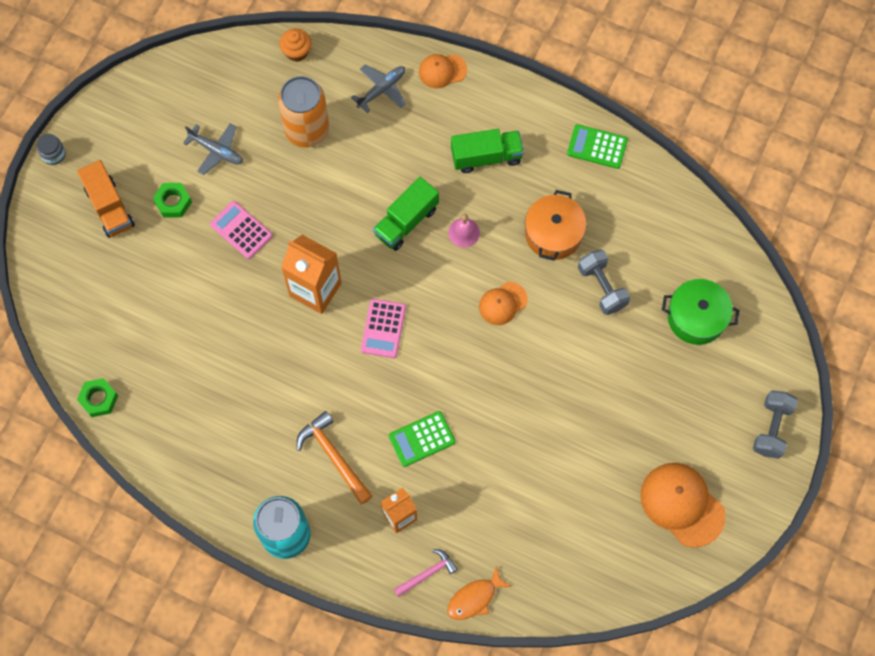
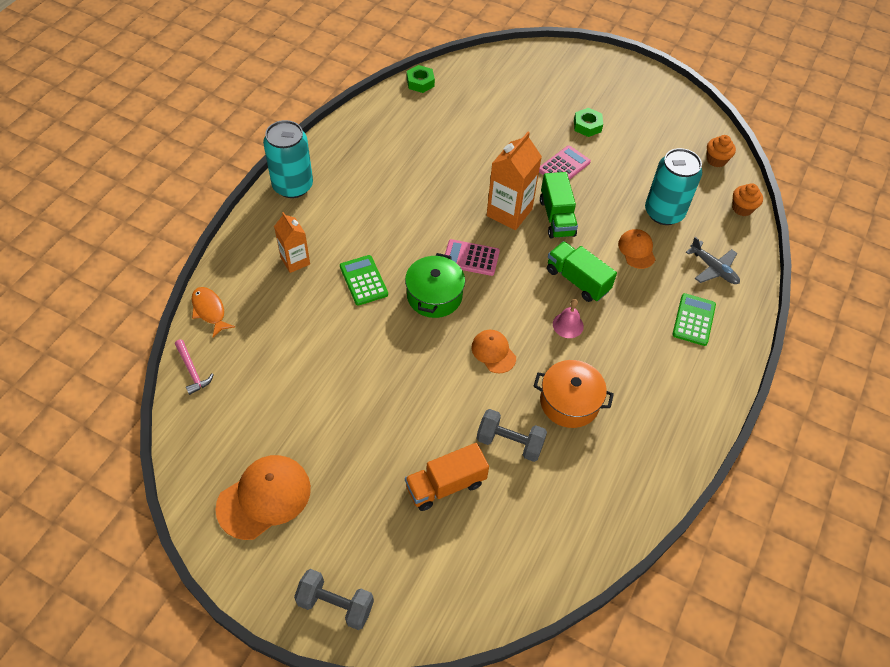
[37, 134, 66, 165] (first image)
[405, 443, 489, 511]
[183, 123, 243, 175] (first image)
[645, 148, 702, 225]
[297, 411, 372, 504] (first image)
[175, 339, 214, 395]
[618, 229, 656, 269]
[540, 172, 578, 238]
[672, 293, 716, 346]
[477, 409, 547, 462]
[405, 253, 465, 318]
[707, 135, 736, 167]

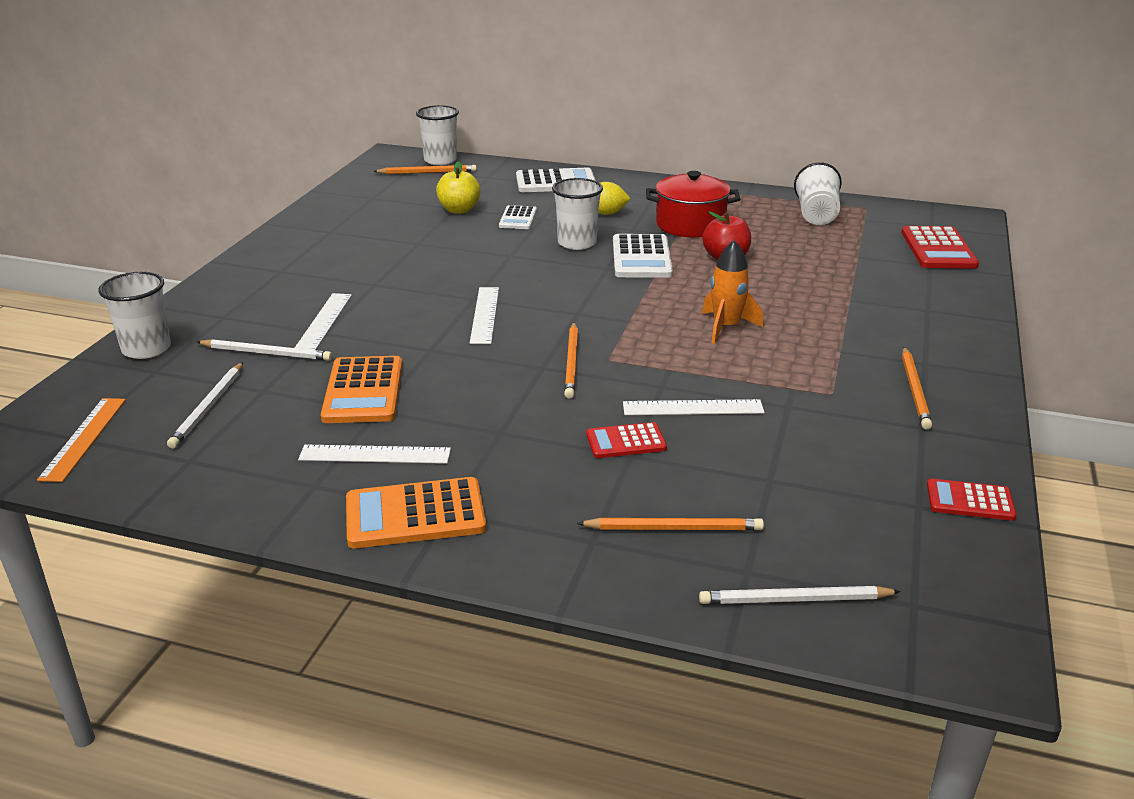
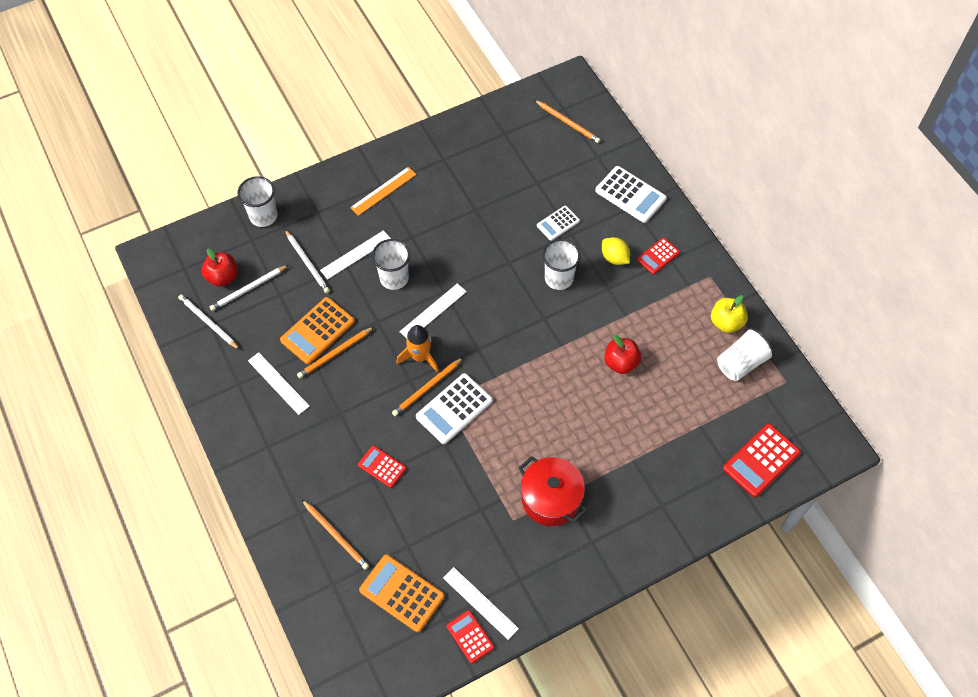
[350, 167, 416, 216]
[359, 555, 444, 632]
[372, 239, 410, 290]
[711, 295, 748, 333]
[416, 373, 493, 444]
[443, 567, 519, 640]
[518, 456, 587, 526]
[178, 294, 240, 350]
[396, 325, 438, 372]
[297, 327, 374, 378]
[202, 248, 238, 287]
[637, 237, 680, 274]

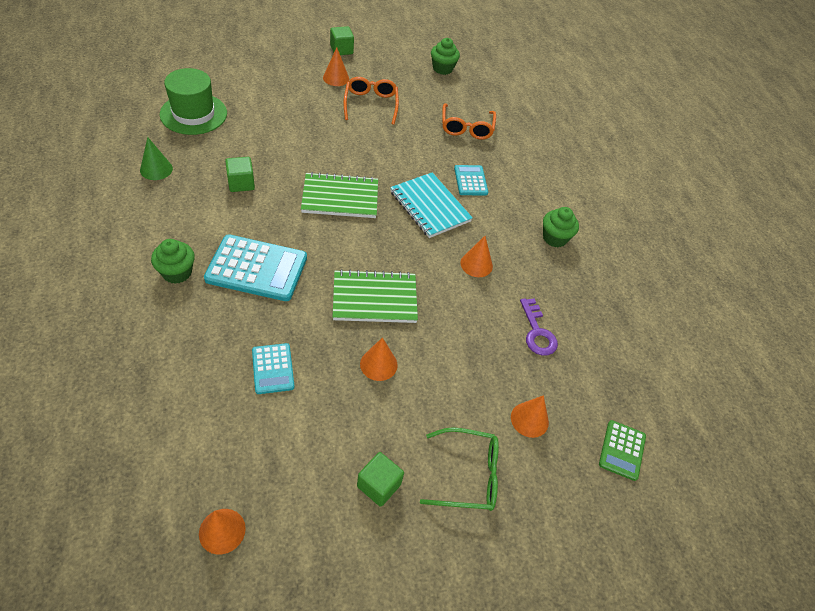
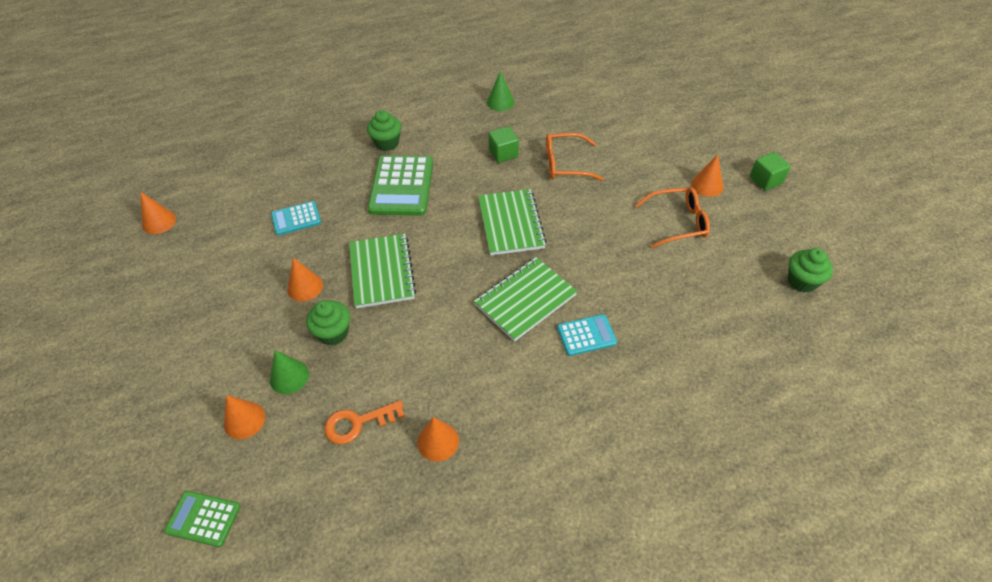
[160, 68, 227, 135] (first image)
[368, 155, 433, 216]
[357, 452, 404, 507] (first image)
[474, 257, 577, 342]
[420, 427, 499, 511] (first image)
[546, 133, 604, 181]
[417, 417, 459, 462]
[324, 400, 405, 444]
[306, 300, 350, 345]
[270, 350, 309, 394]

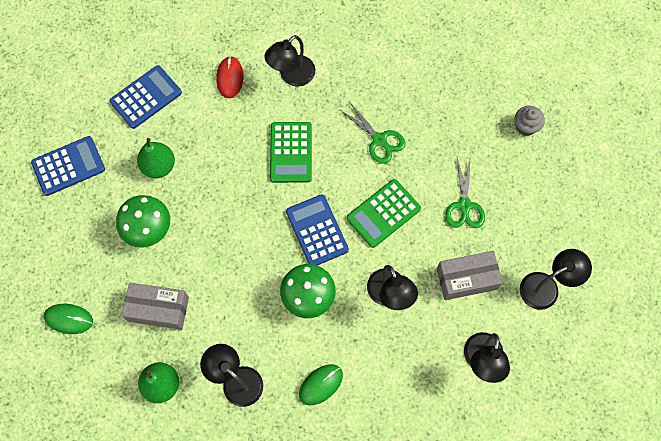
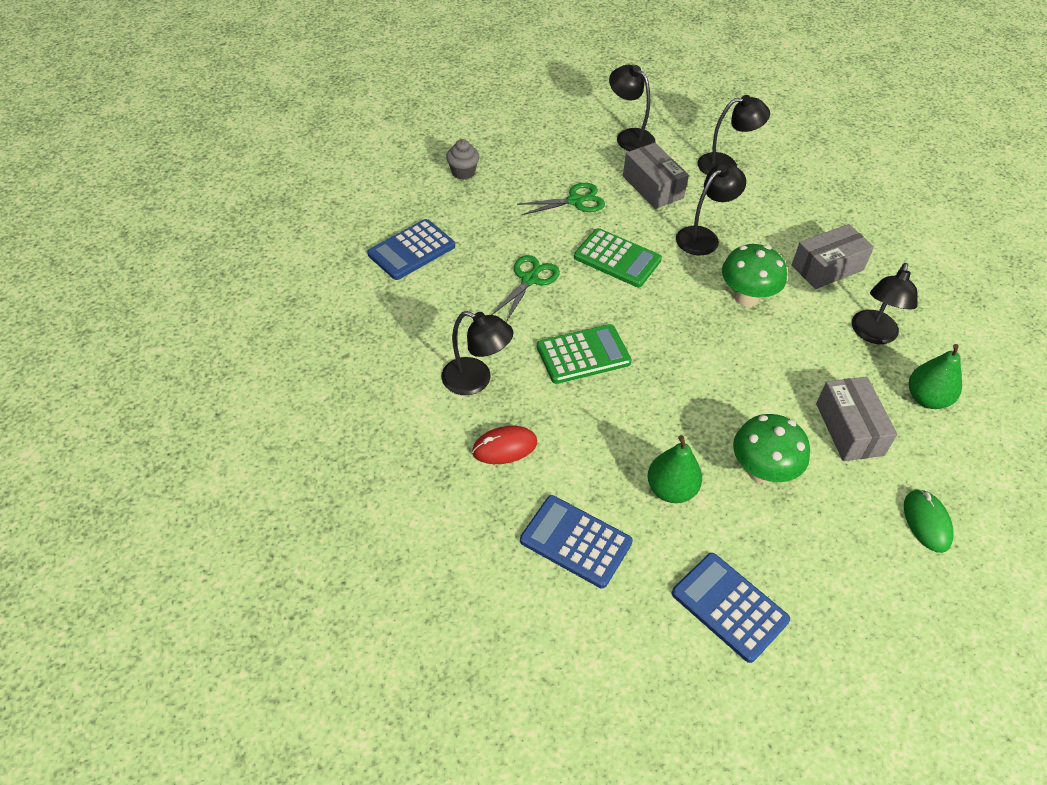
[367, 219, 455, 280]
[792, 224, 874, 289]

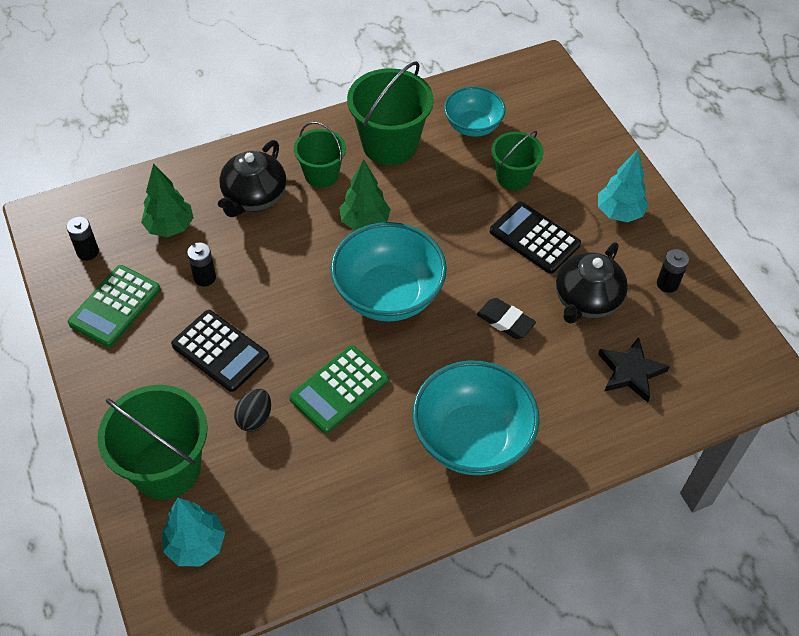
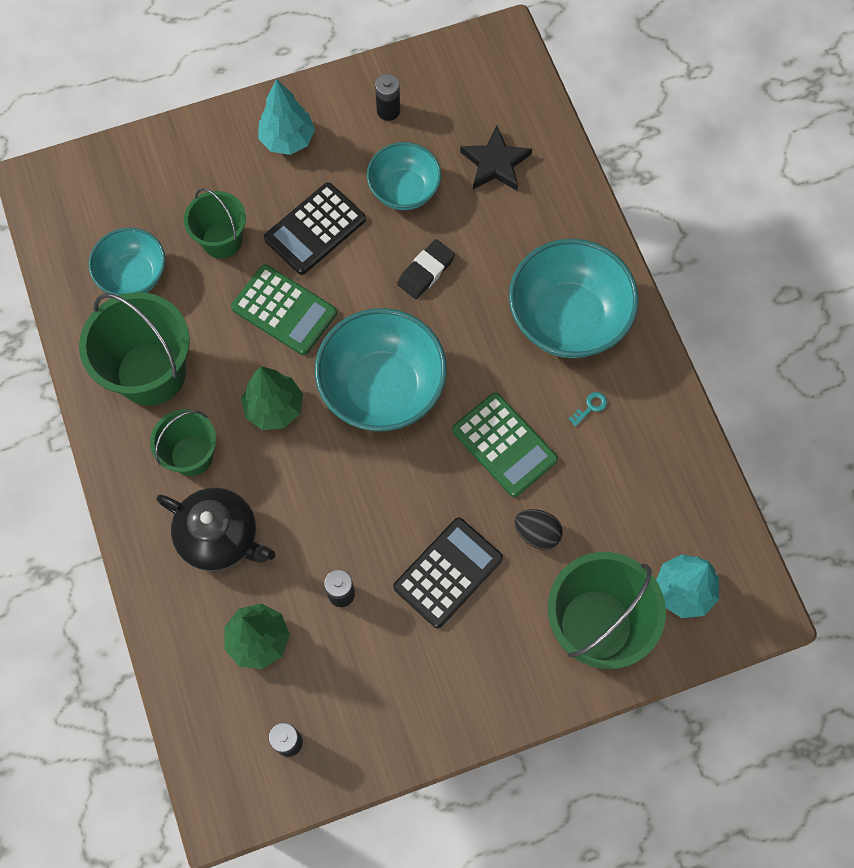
[231, 265, 337, 355]
[367, 142, 441, 210]
[568, 392, 607, 426]

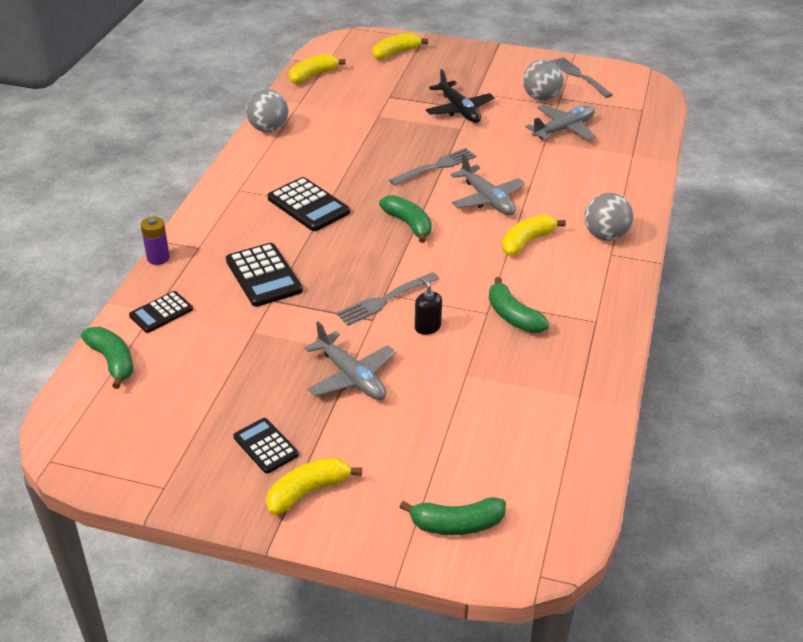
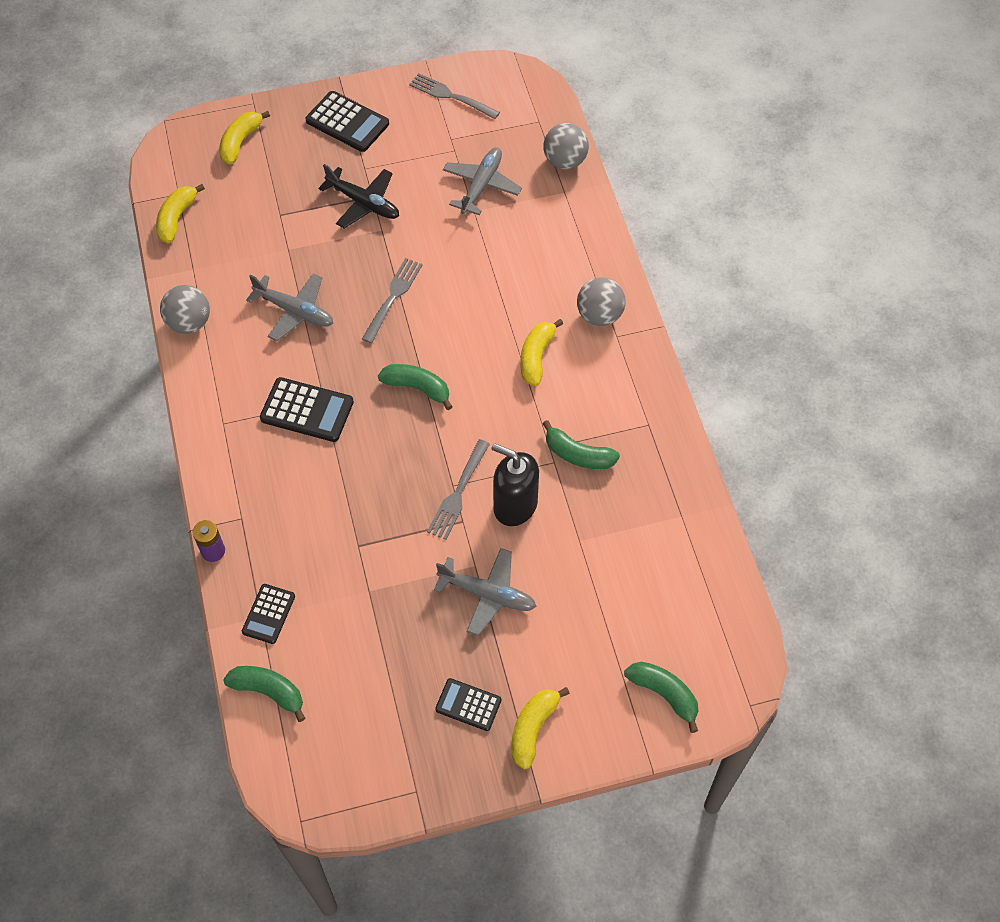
[306, 91, 389, 152]
[624, 662, 699, 733]
[491, 443, 539, 526]
[246, 273, 333, 341]
[543, 123, 589, 169]

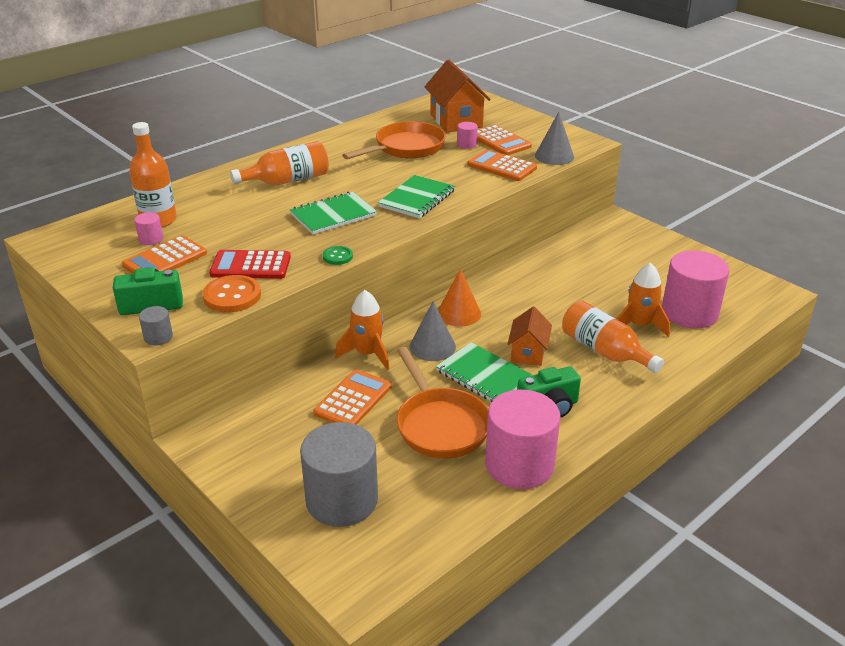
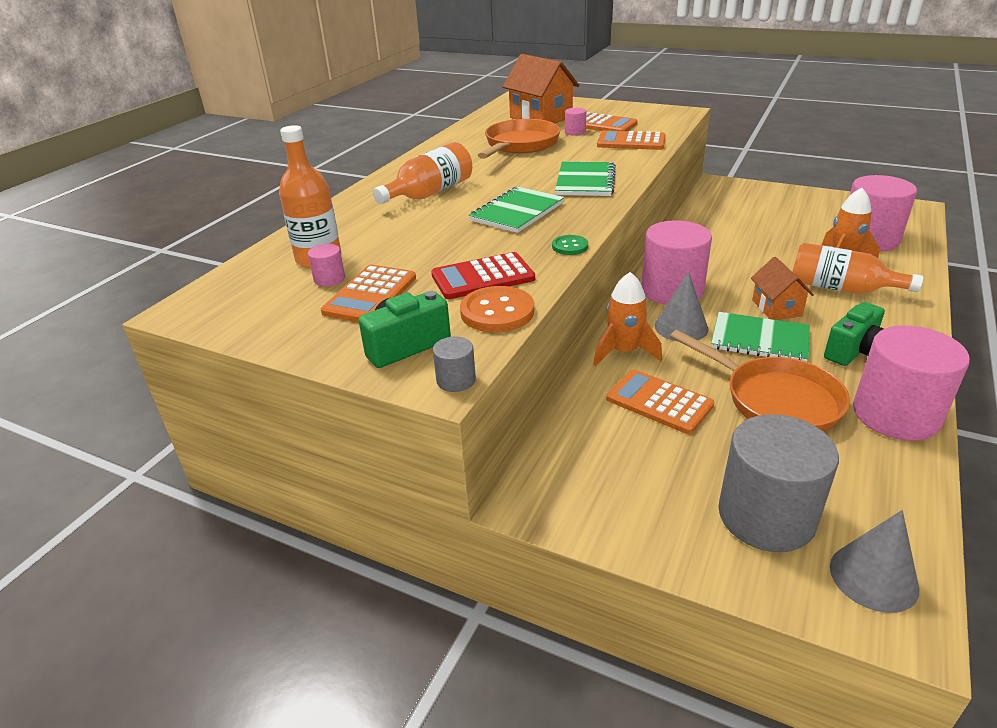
[606, 369, 714, 434]
[642, 221, 712, 305]
[830, 510, 919, 613]

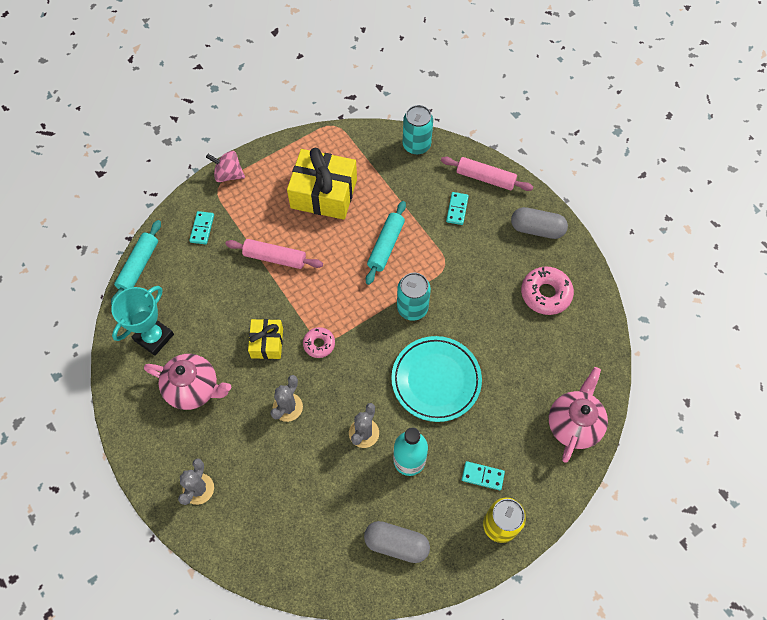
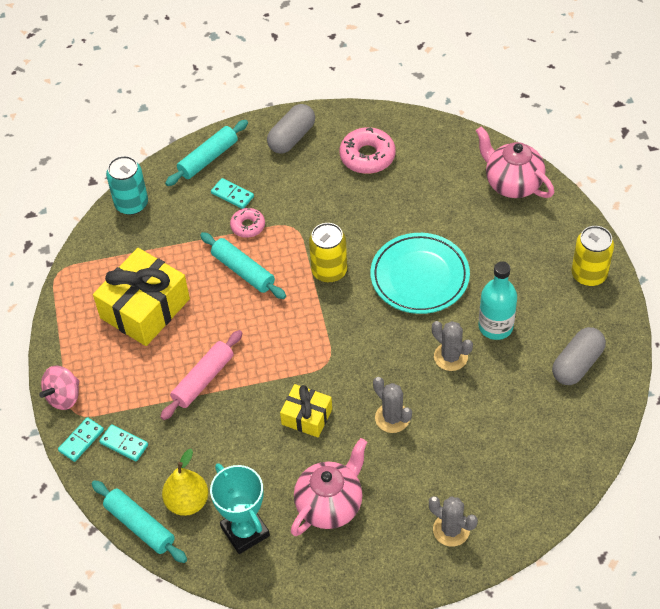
[230, 208, 265, 238]
[309, 223, 347, 283]
[165, 120, 248, 186]
[58, 417, 104, 462]
[162, 449, 208, 516]

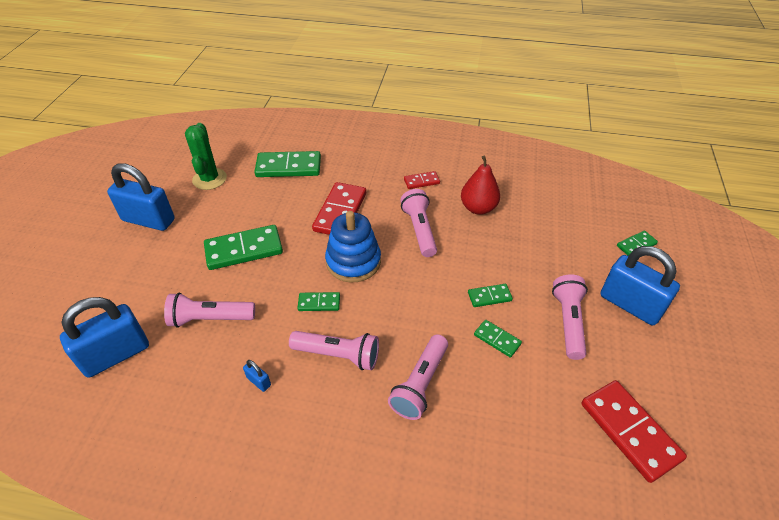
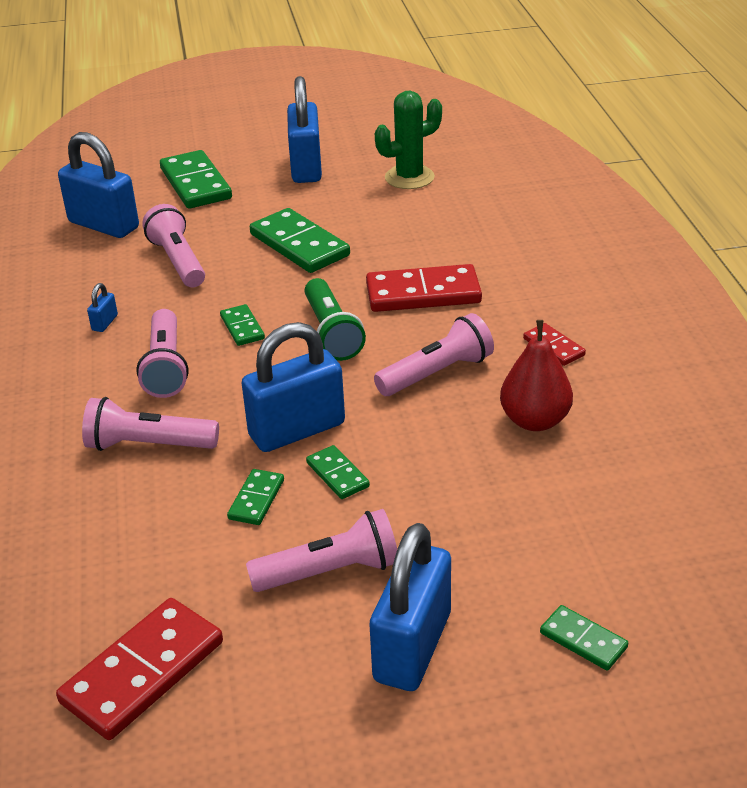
[160, 150, 232, 209]
[305, 278, 366, 361]
[242, 322, 345, 452]

